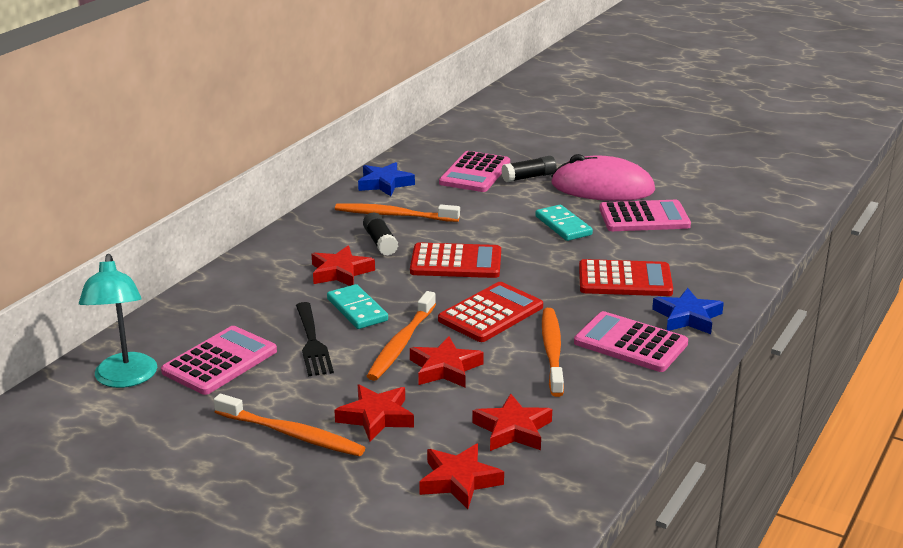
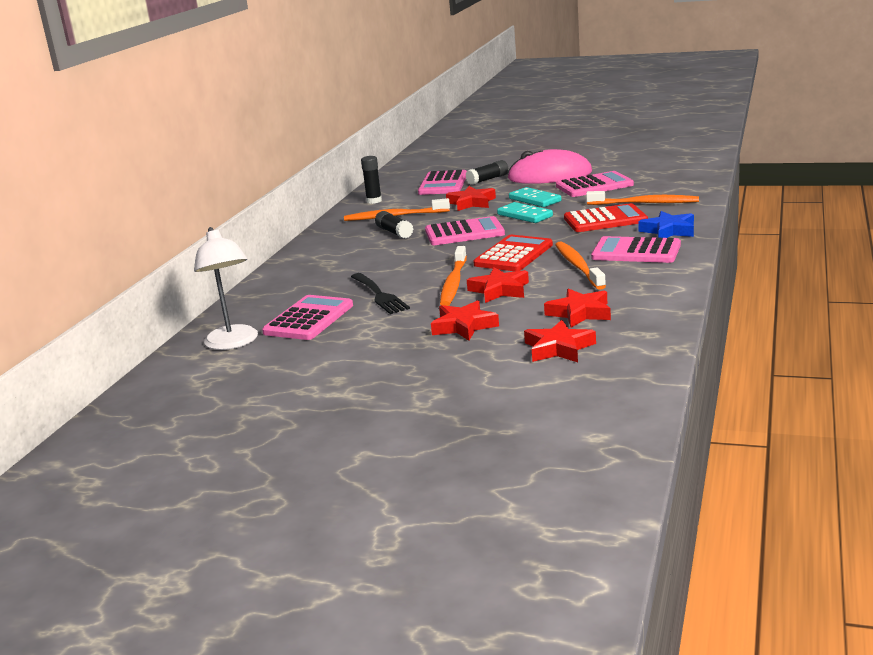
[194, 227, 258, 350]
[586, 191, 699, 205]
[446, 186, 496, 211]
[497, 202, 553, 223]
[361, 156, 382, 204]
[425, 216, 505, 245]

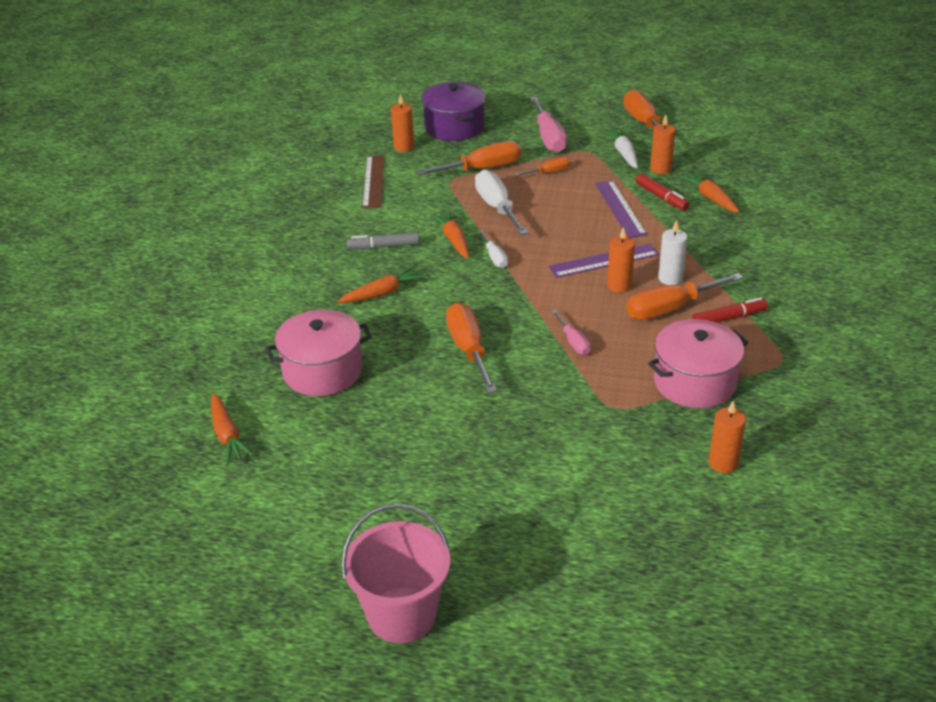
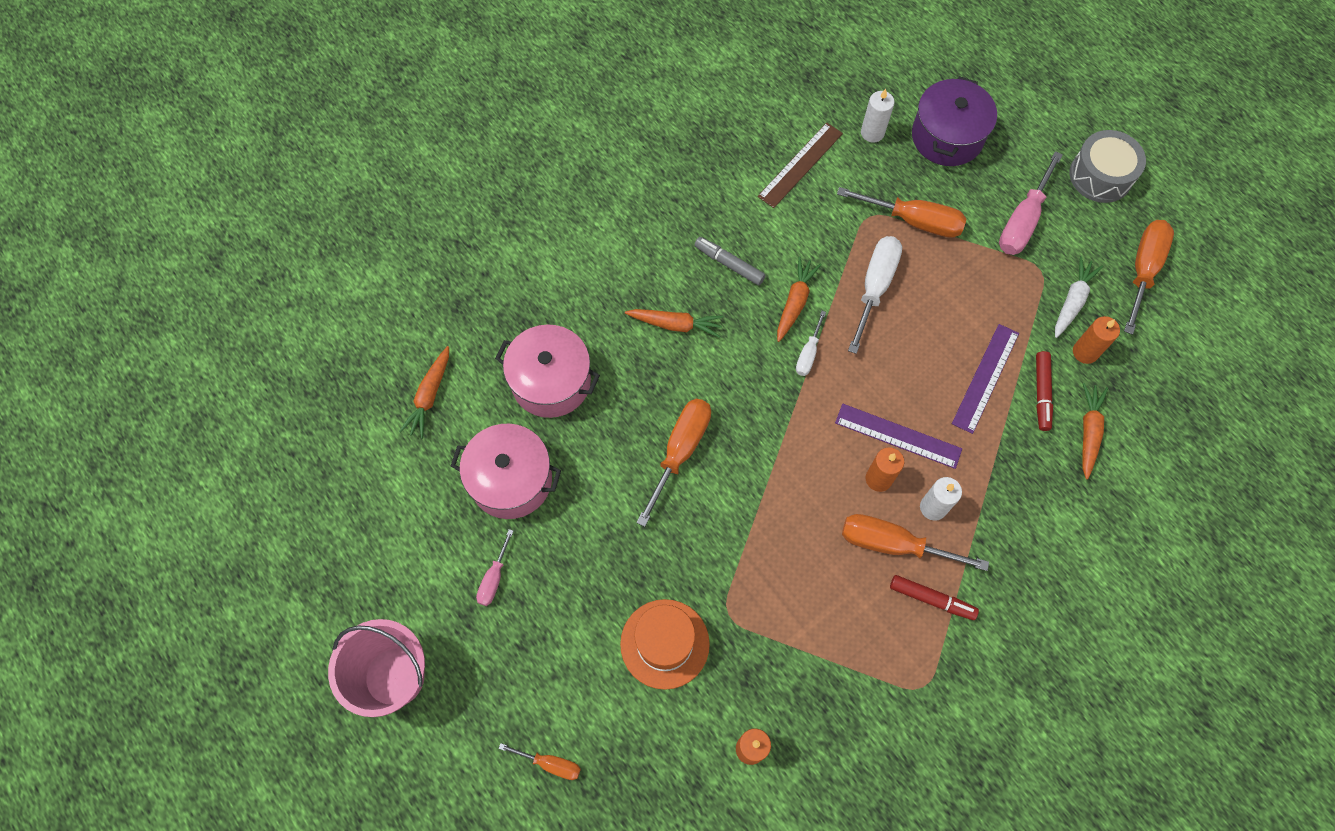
[861, 89, 895, 143]
[498, 743, 581, 780]
[476, 529, 513, 606]
[451, 424, 561, 519]
[620, 599, 710, 690]
[1070, 130, 1146, 203]

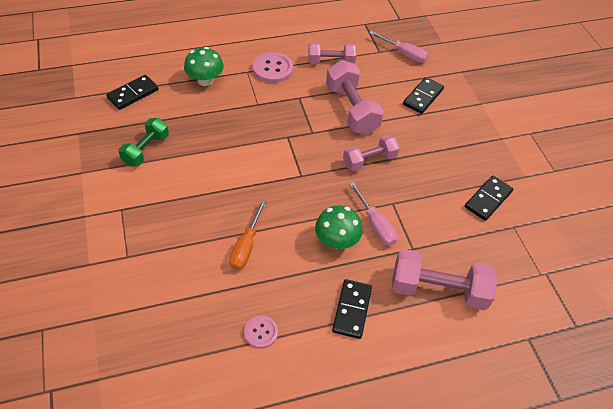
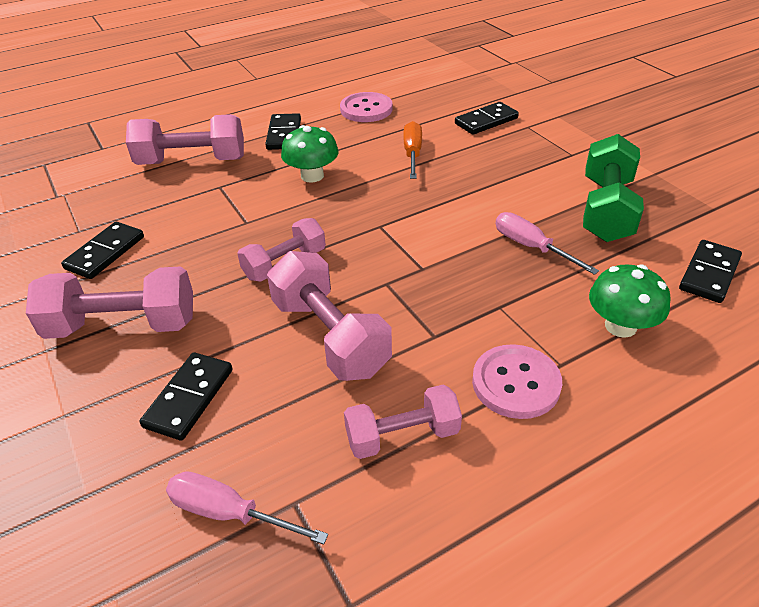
[583, 134, 644, 242]
[340, 92, 393, 122]
[496, 212, 599, 275]
[26, 266, 193, 339]
[455, 102, 519, 135]

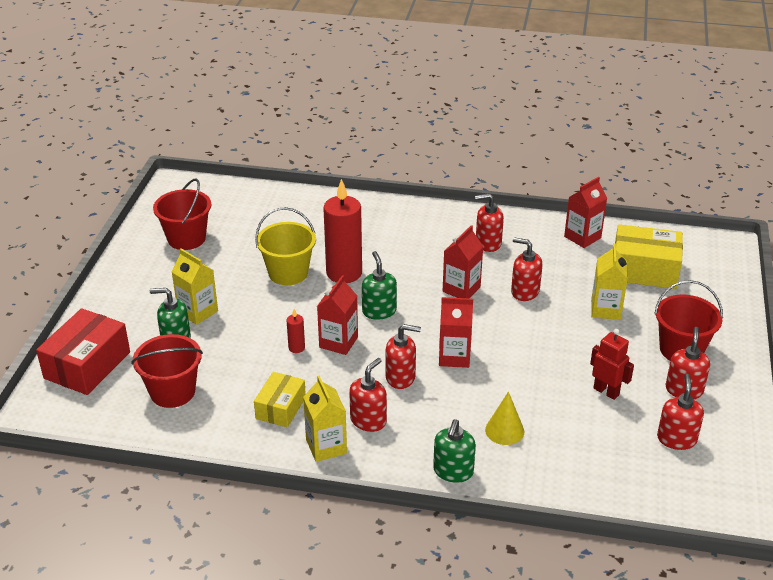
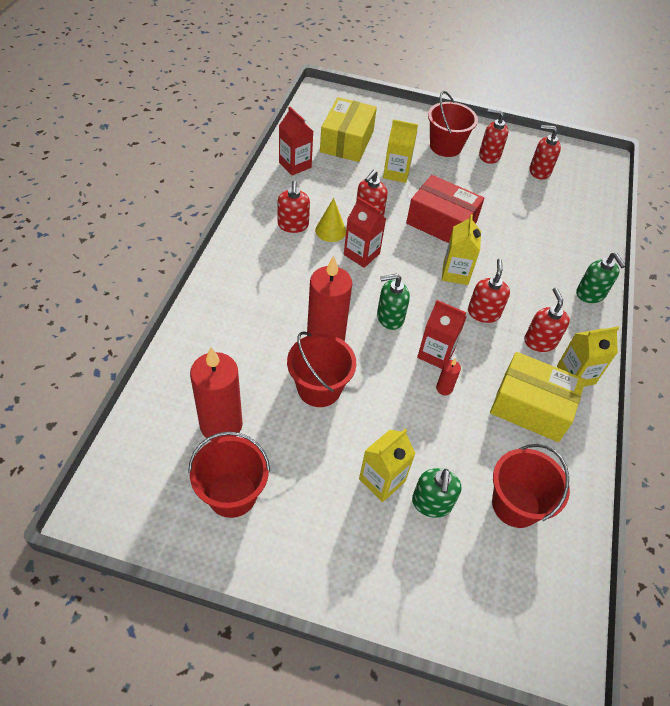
[406, 175, 484, 243]
[490, 352, 586, 442]
[287, 332, 356, 407]
[524, 287, 570, 352]
[576, 253, 626, 303]
[442, 214, 481, 285]
[315, 198, 346, 242]
[590, 329, 634, 400] (first image)
[190, 347, 243, 441]

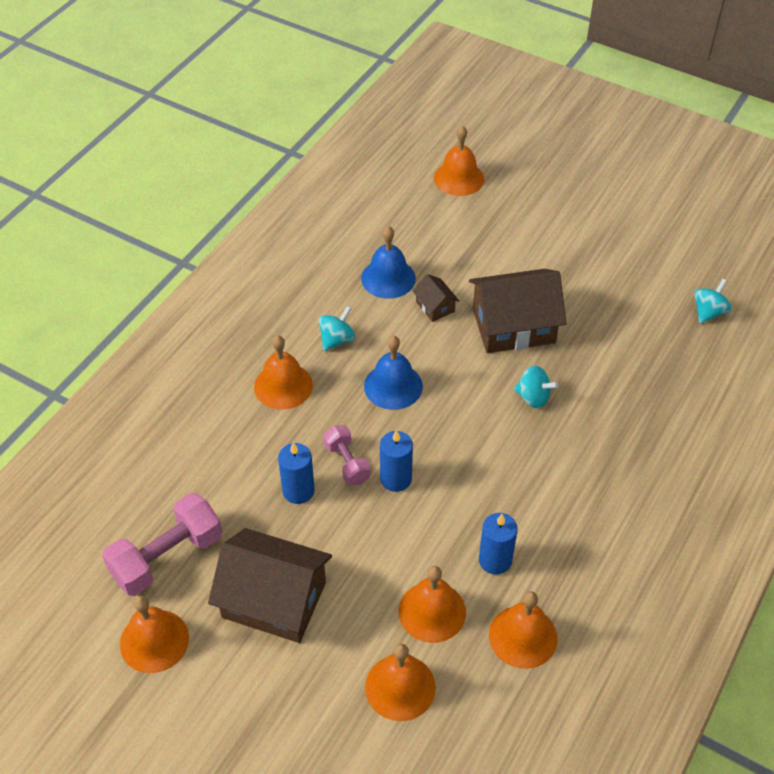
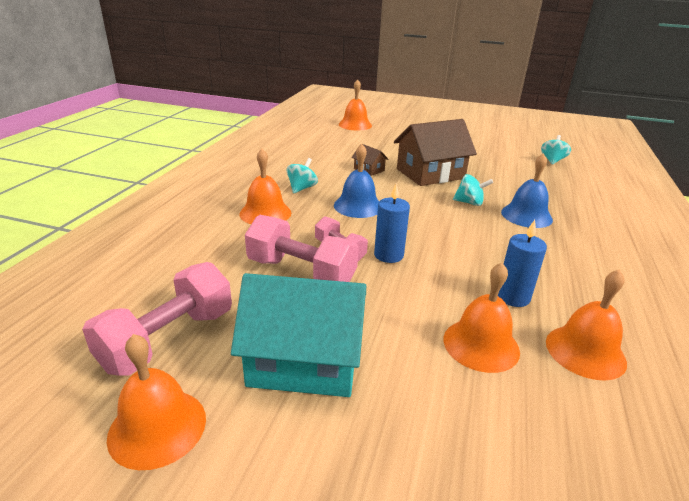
[231, 273, 366, 397]
[245, 215, 359, 282]
[501, 153, 553, 228]
[365, 644, 436, 721] (first image)

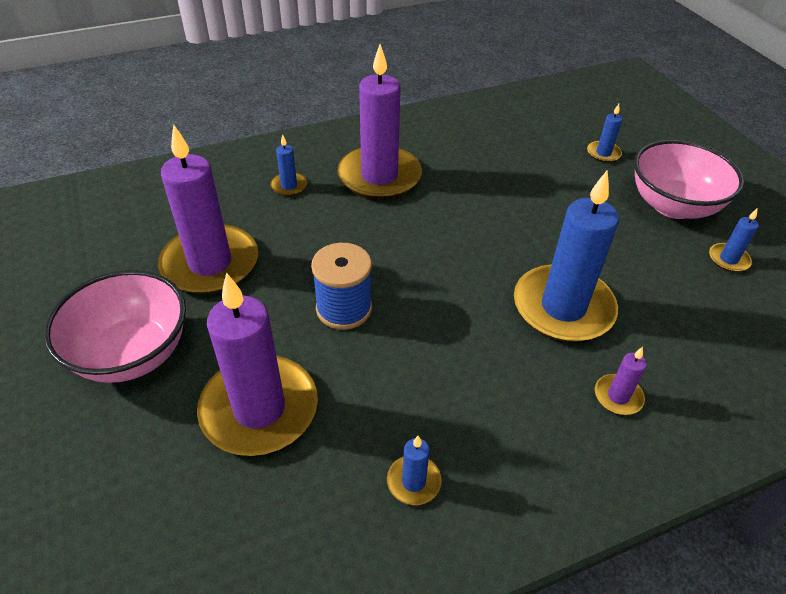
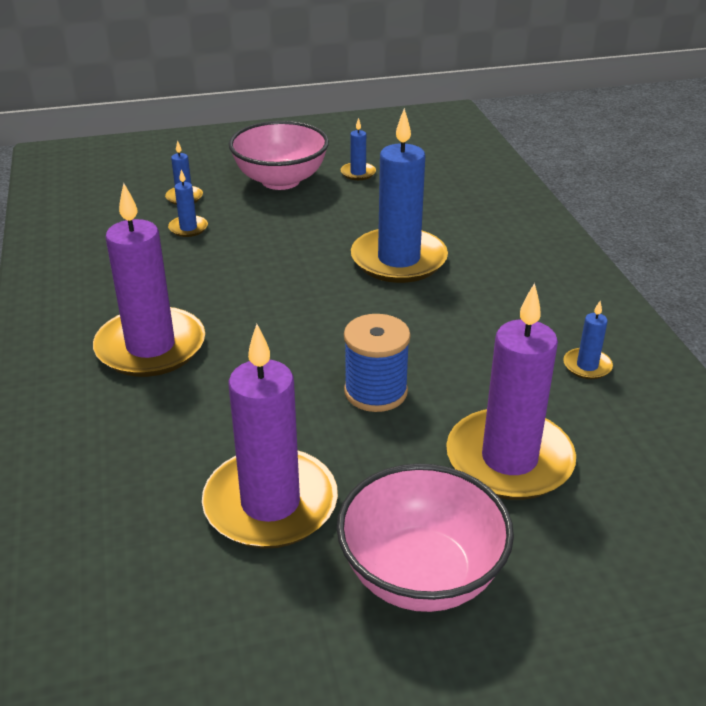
[168, 170, 208, 237]
[595, 347, 647, 415] (first image)

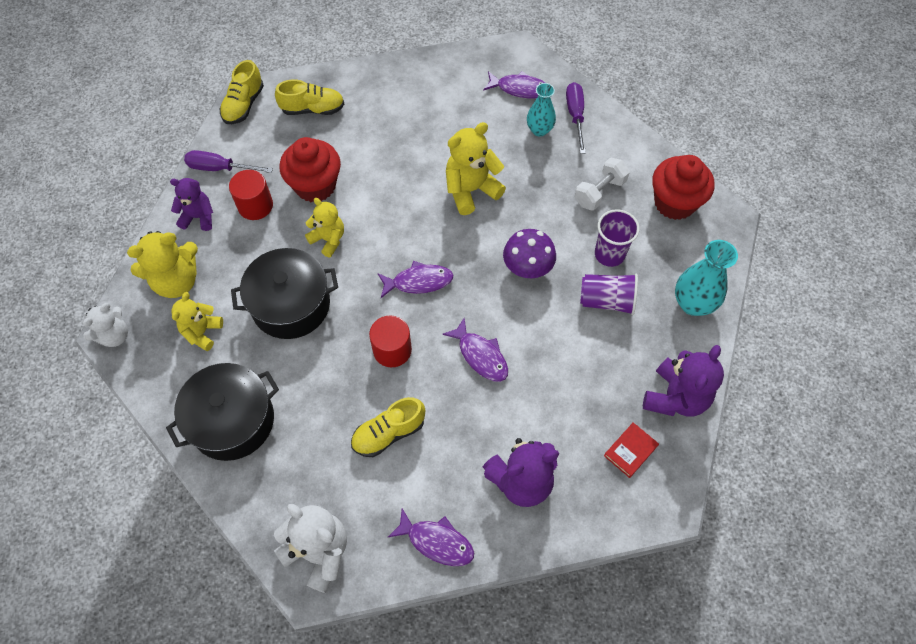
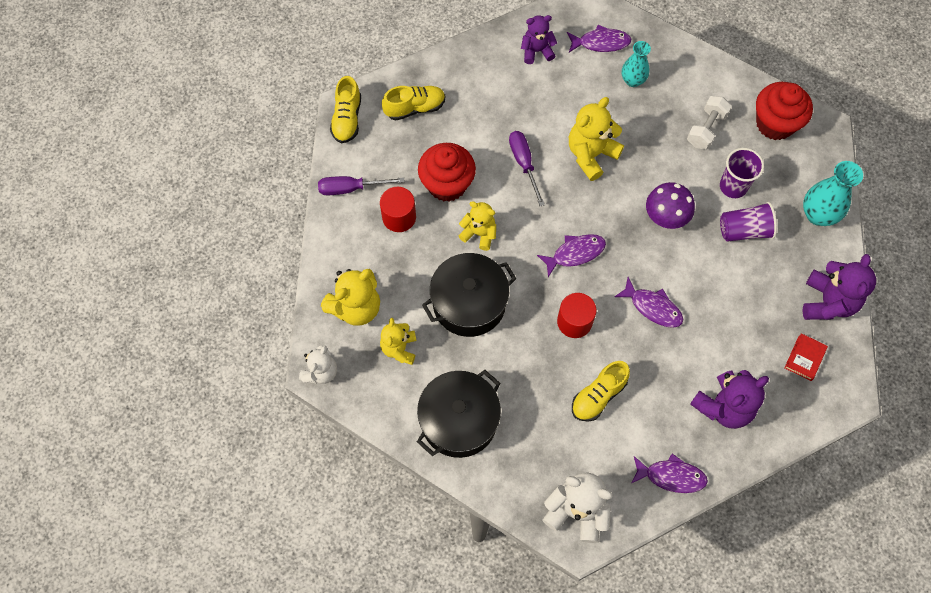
[521, 15, 557, 64]
[509, 131, 545, 206]

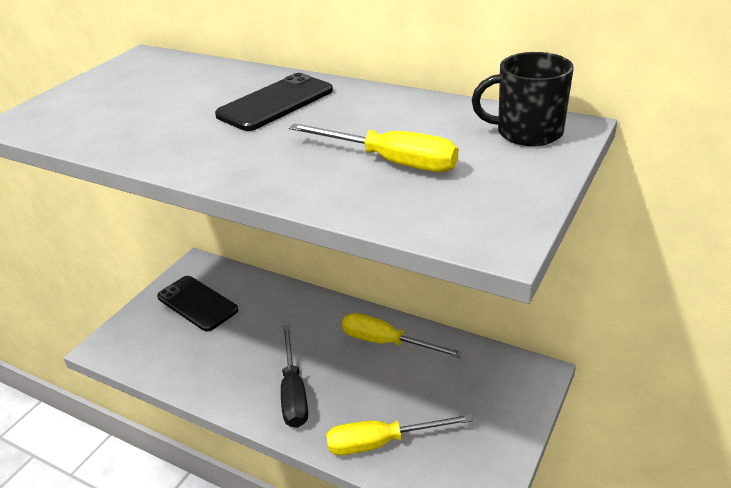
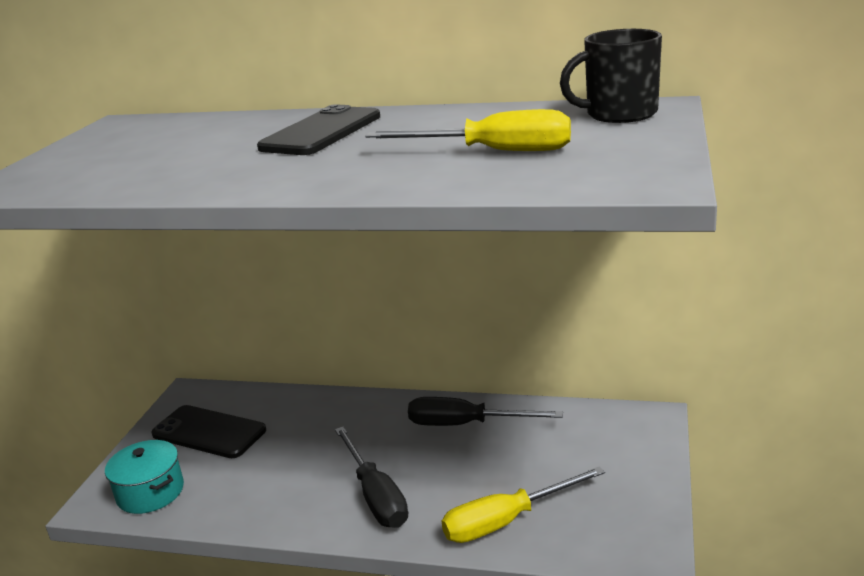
[408, 397, 563, 426]
[105, 440, 184, 514]

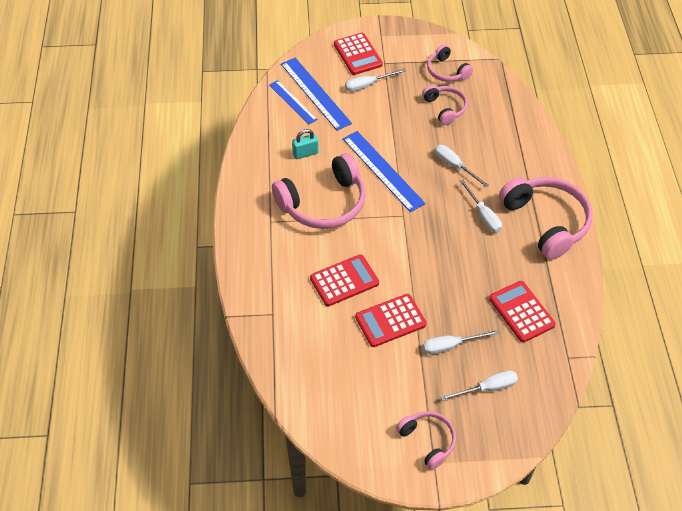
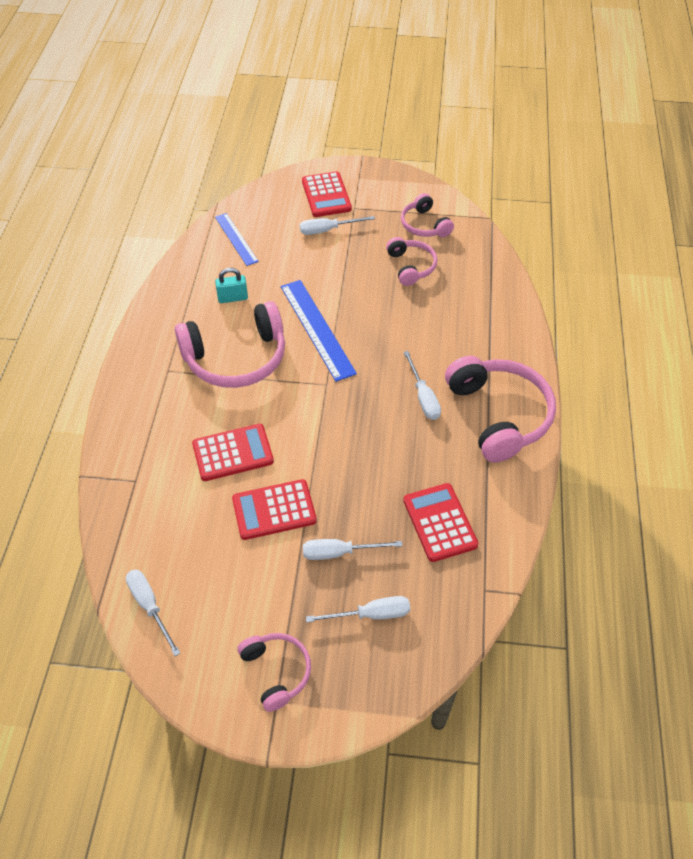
[281, 58, 352, 131] (first image)
[126, 570, 180, 656]

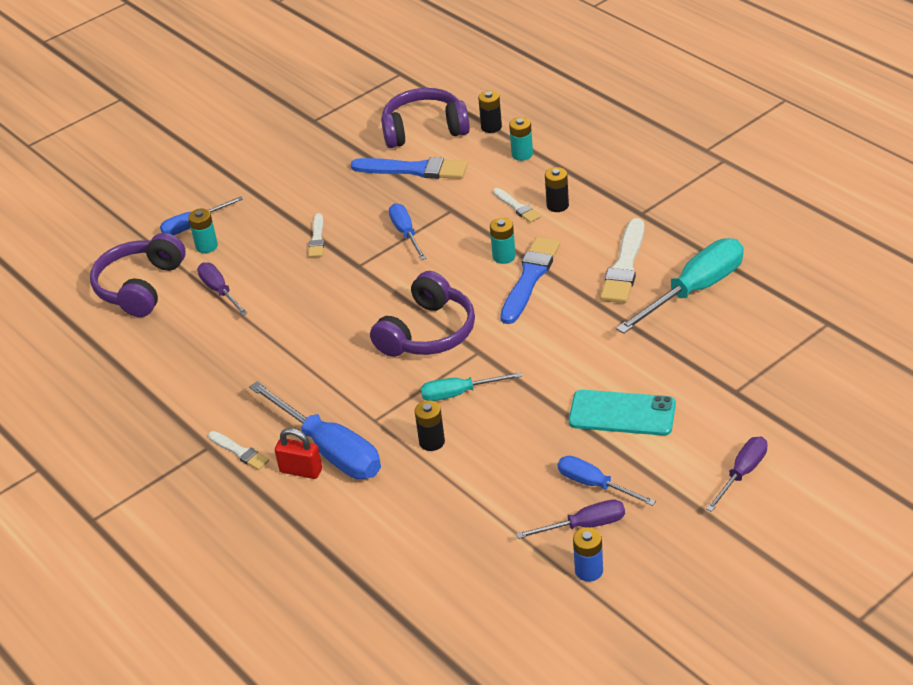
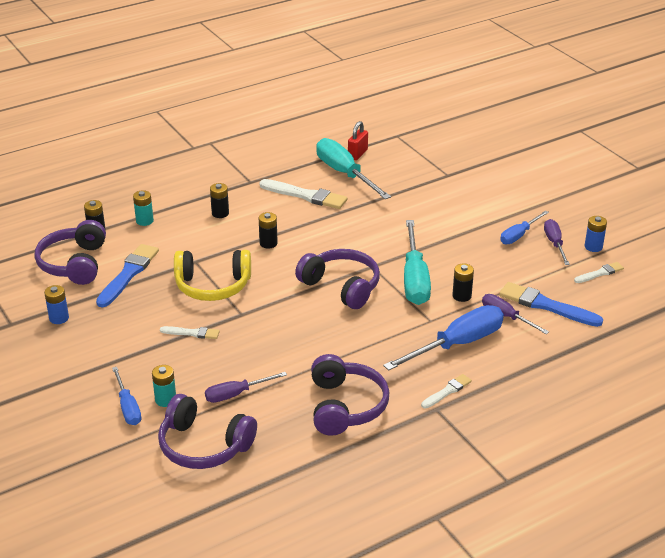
[348, 121, 368, 160]
[174, 250, 251, 301]
[404, 220, 431, 305]
[259, 212, 278, 249]
[574, 262, 624, 283]
[499, 282, 603, 327]
[569, 390, 676, 436] (first image)
[482, 294, 549, 334]
[44, 285, 69, 324]
[311, 354, 389, 436]

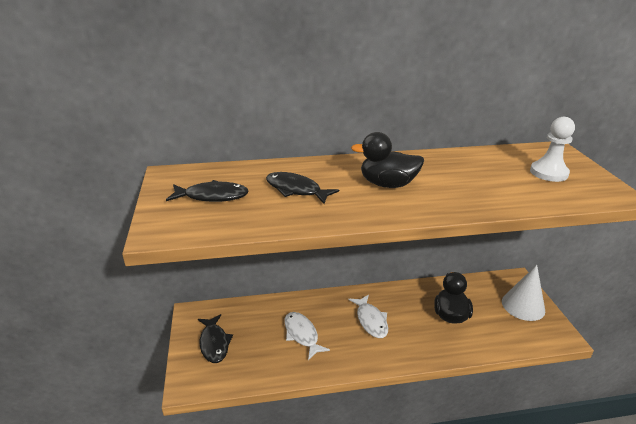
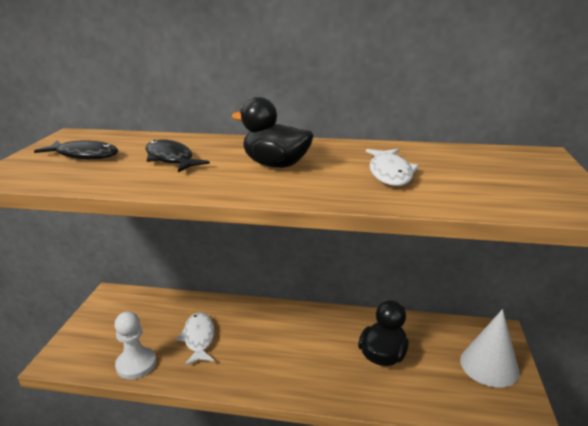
[198, 314, 233, 363] (first image)
[366, 149, 419, 186]
[115, 311, 156, 379]

